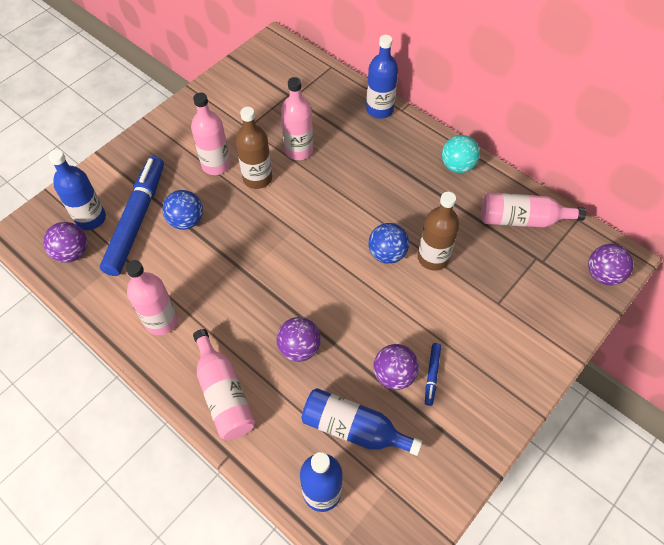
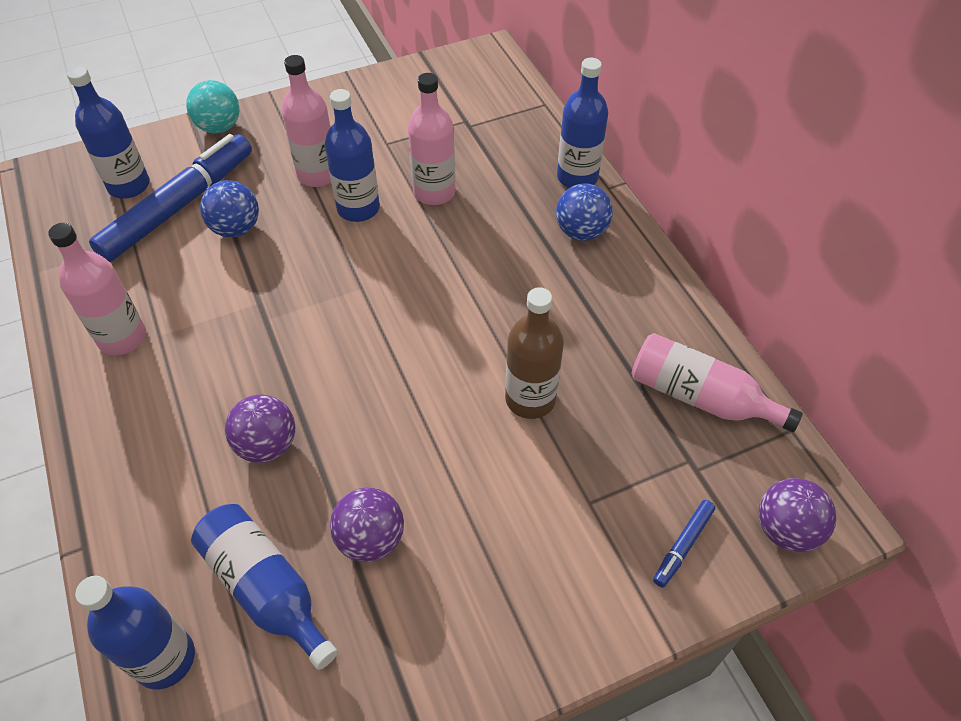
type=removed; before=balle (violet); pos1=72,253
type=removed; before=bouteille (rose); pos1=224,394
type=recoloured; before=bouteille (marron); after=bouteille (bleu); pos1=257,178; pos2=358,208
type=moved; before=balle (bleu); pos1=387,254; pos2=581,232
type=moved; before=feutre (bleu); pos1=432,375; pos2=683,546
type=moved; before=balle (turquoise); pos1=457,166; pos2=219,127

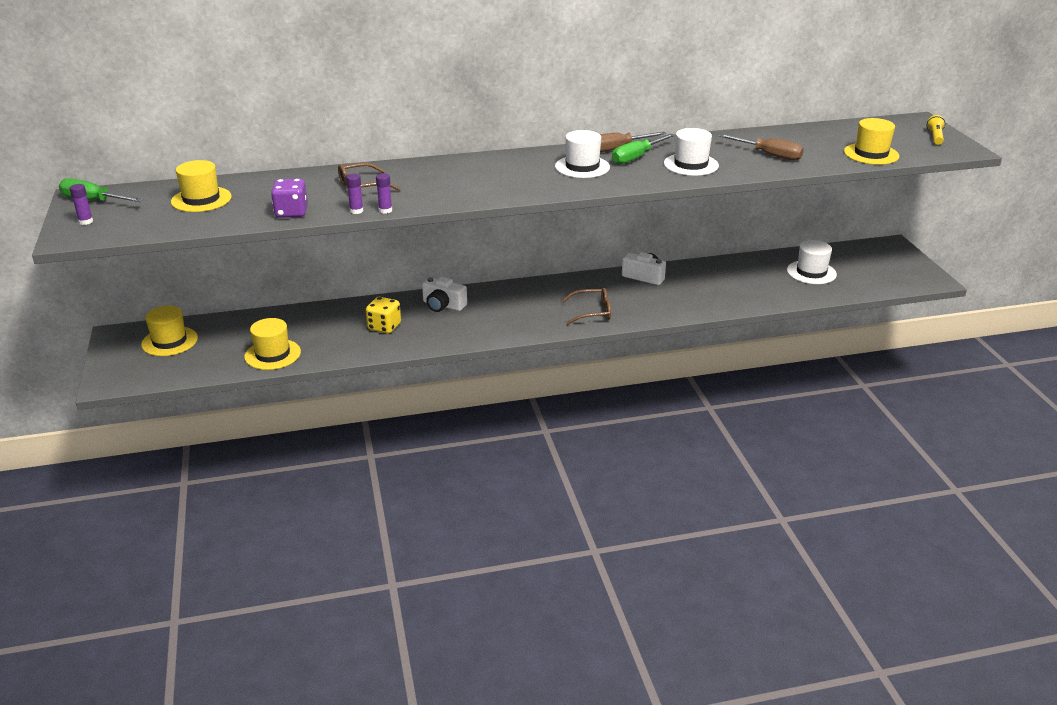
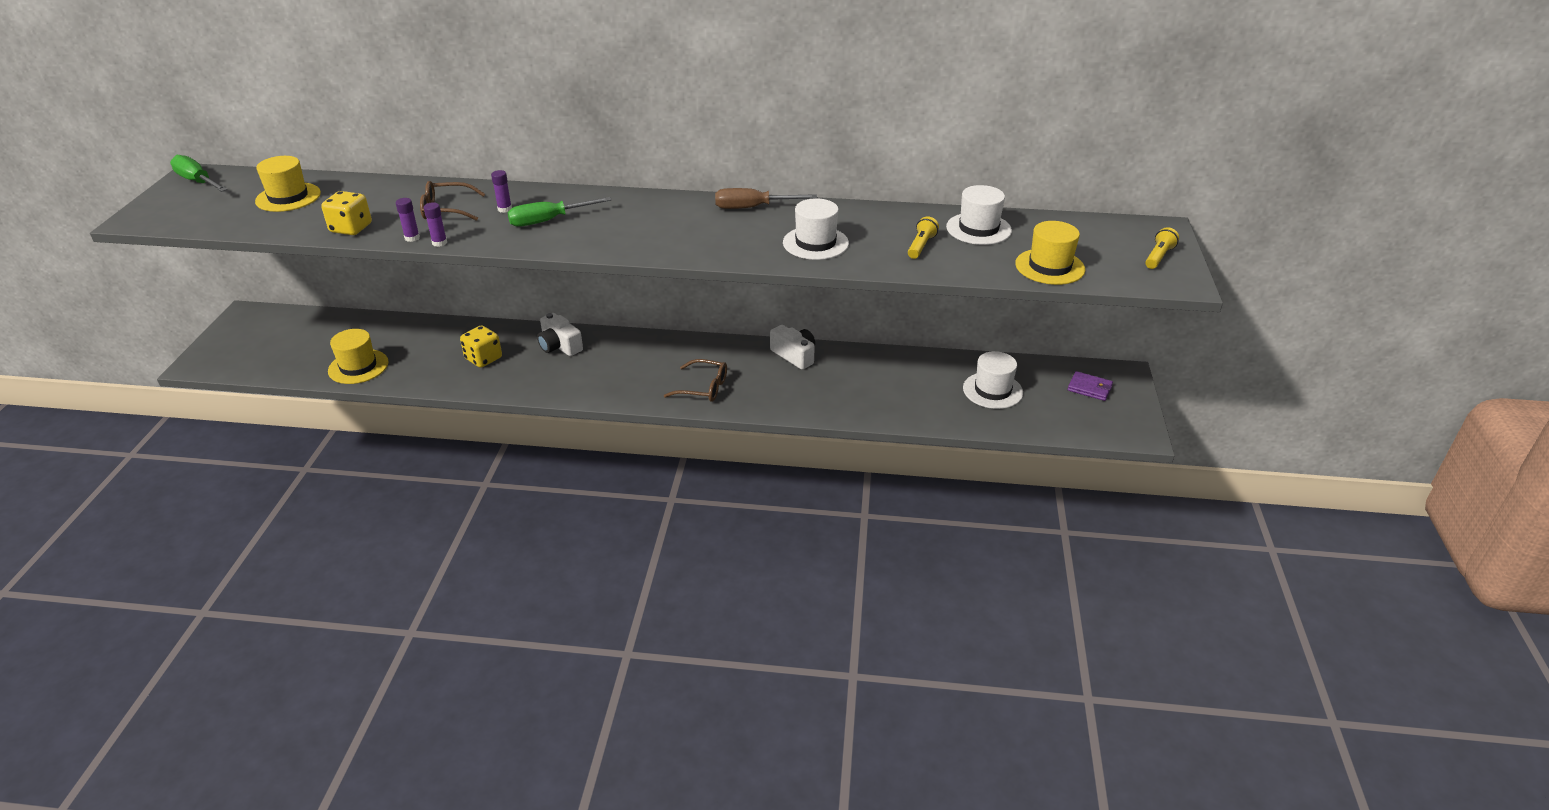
type=moved; before=bâton de colle (violet); pos1=86,221; pos2=505,209
type=removed; before=chapeau (jaune); pos1=169,341
type=recoloured; before=dé (violet); after=dé (jaune); pos1=291,212; pos2=351,228
type=moved; before=chapeau (blanc); pos1=582,167; pos2=978,229
type=moved; before=tournevis (vert); pos1=636,157; pos2=548,221
type=replaced; before=tournevis (marron); after=lampe de poche (jaune); pos1=769,155; pos2=921,246
type=added; after=portefeuille (violet); pos2=1089,388

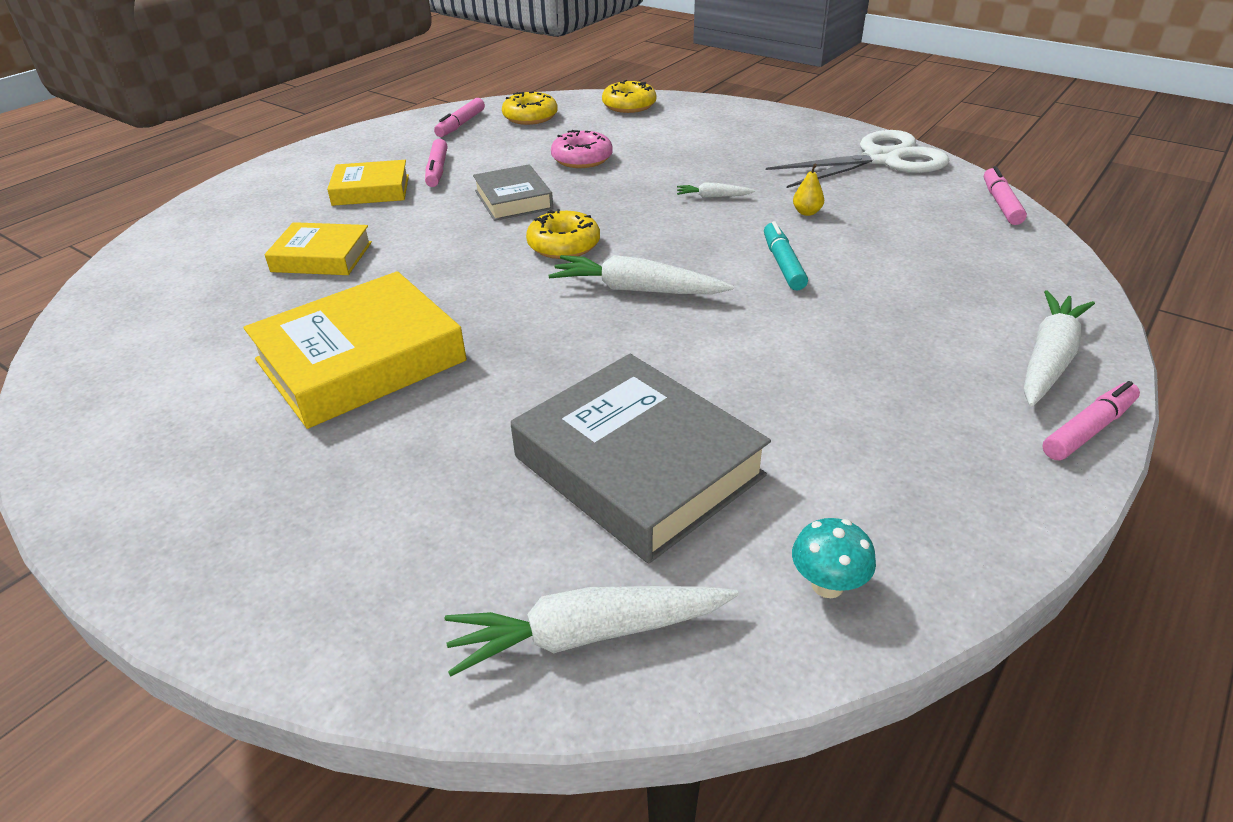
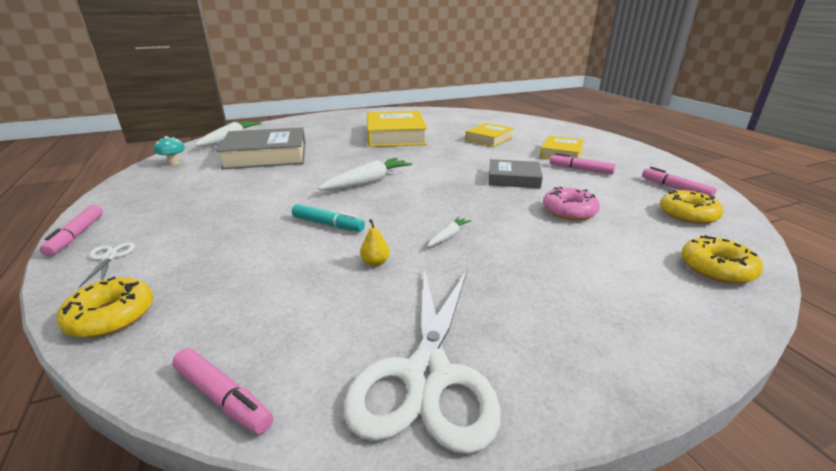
type=moved; before=beignet (jaune); pos1=564,245; pos2=111,316
type=replaced; before=carotte (blanc); after=ciseaux (blanc); pos1=1048,359; pos2=109,257

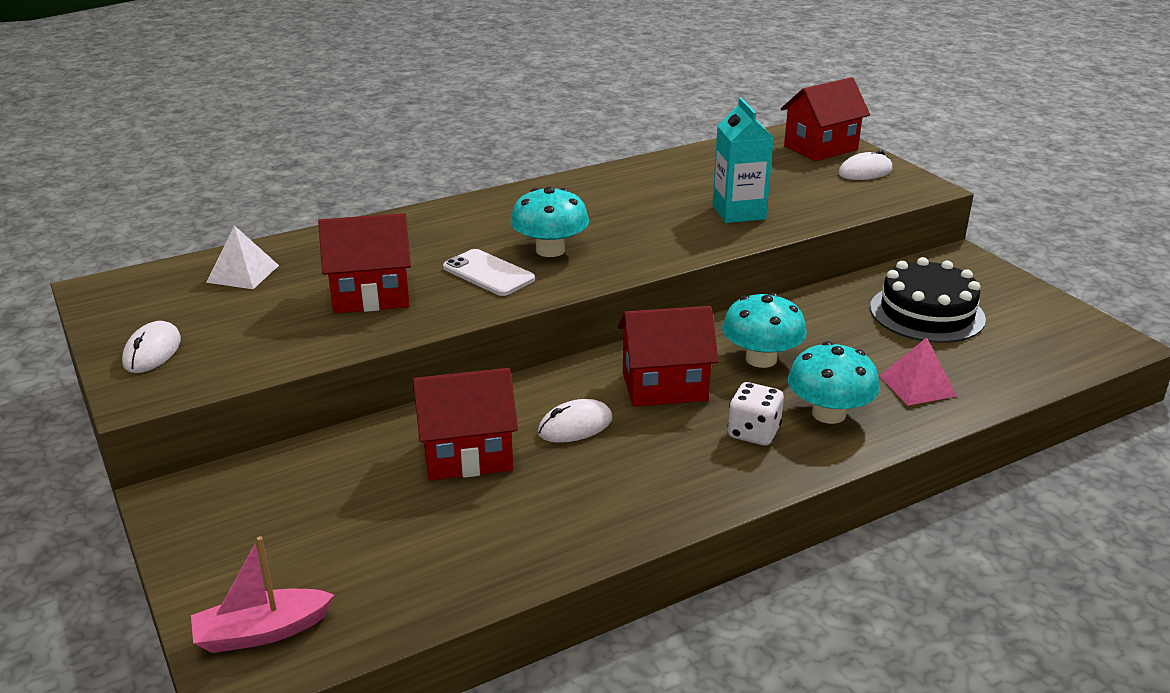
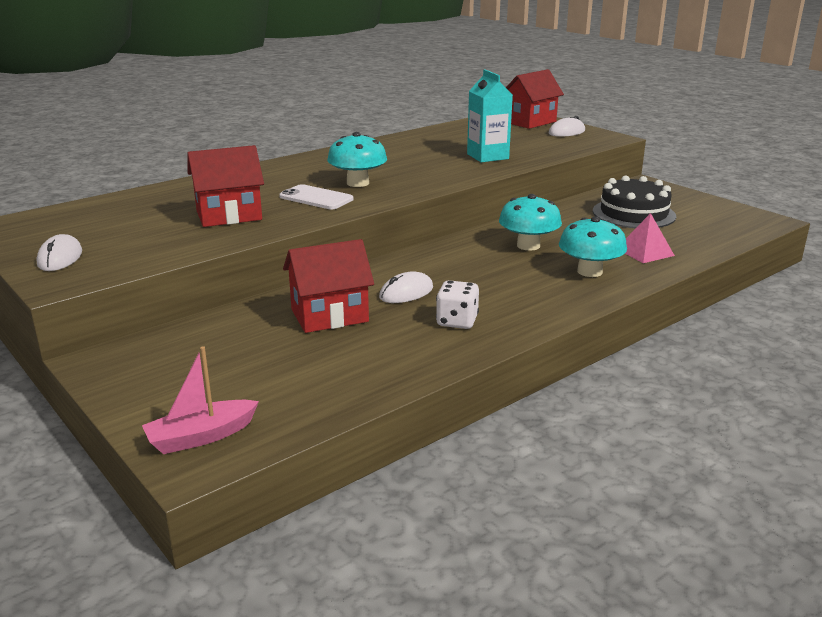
type=removed; before=pyramide (blanc); pos1=242,273
type=removed; before=maison (rouge); pos1=664,386
type=moved; before=dé (blanc); pos1=753,433; pos2=457,321

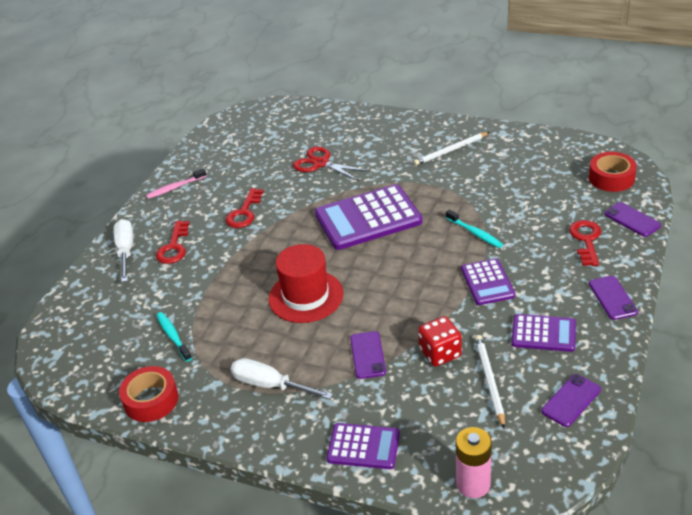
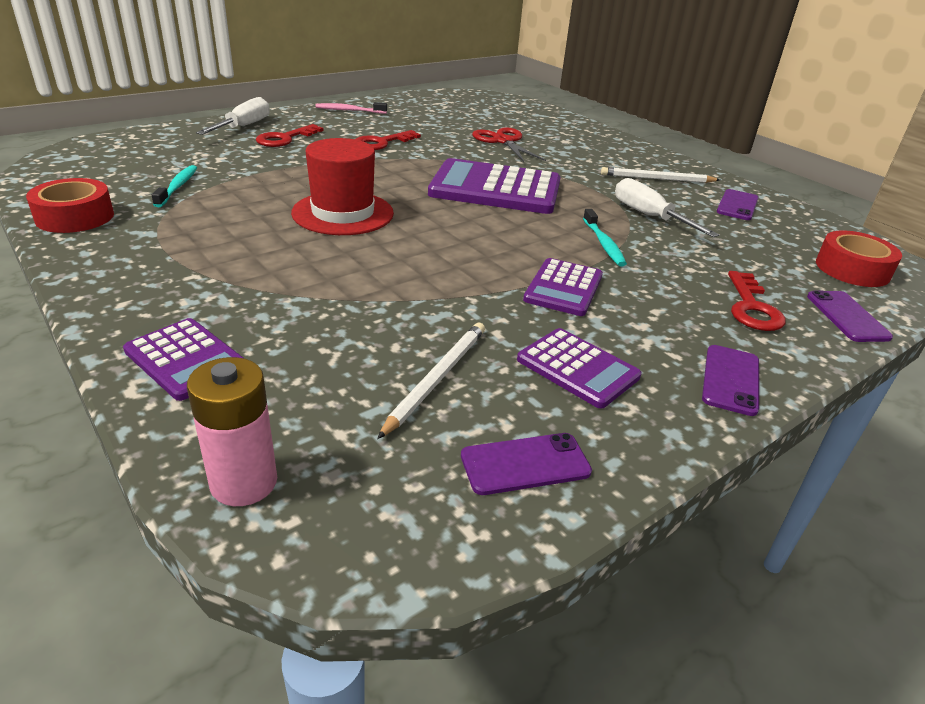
type=moved; before=tournevis (blanc); pos1=269,385; pos2=649,216
type=moved; before=téléphone (violet); pos1=367,355; pos2=737,205
type=removed; before=dé (rouge); pos1=440,353
type=turned; before=clé (rouge); pos1=586,240; pos2=752,307; turn=150

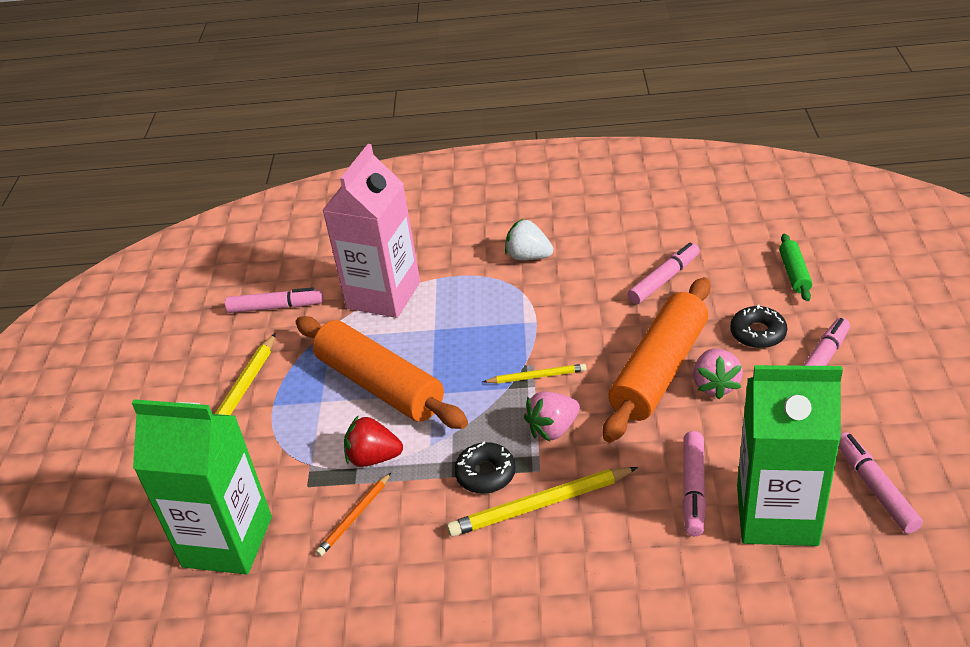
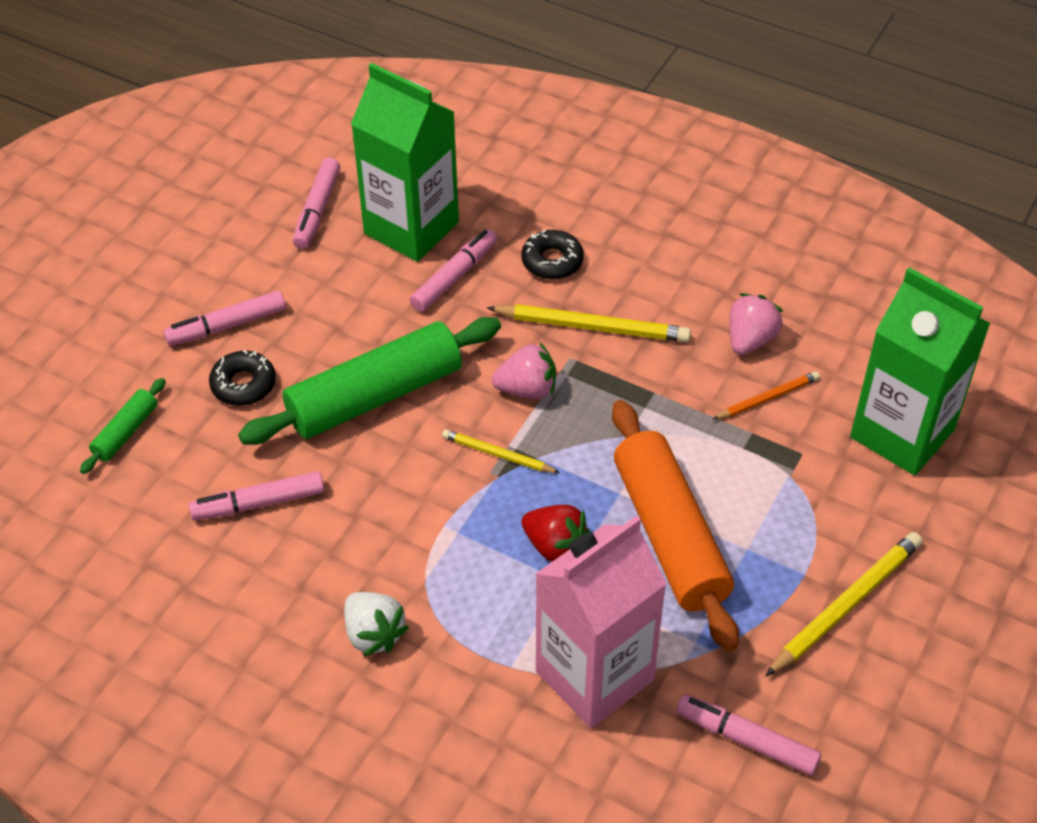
type=moved; before=fraise (rouge); pos1=373,458; pos2=555,546
type=moved; before=beignet (noir); pos1=485,474; pos2=552,261
type=recoloured; before=rouleau à pâtisserie (orange); after=rouleau à pâtisserie (vert); pos1=659,370; pos2=374,396
type=moved; before=fraise (rose); pos1=715,385; pos2=750,340

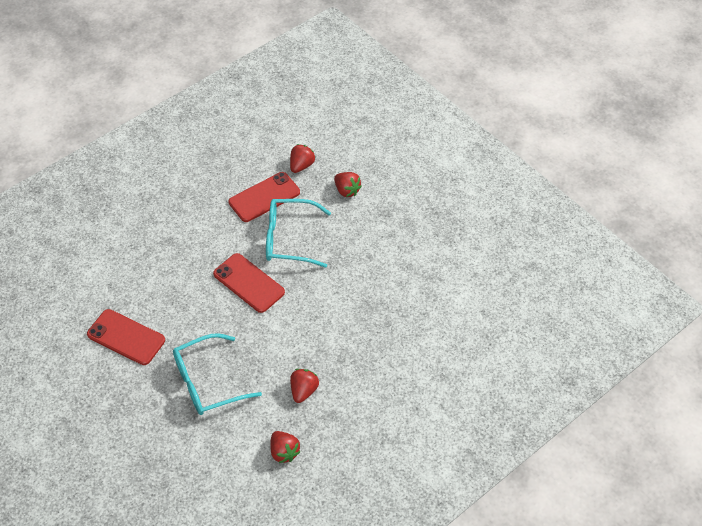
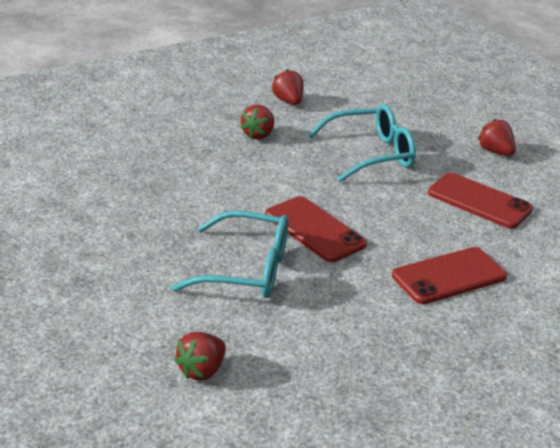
type=moved; before=téléphone (rouge); pos1=264,197; pos2=449,276
type=moved; before=fraise (rouge); pos1=347,190; pos2=495,152

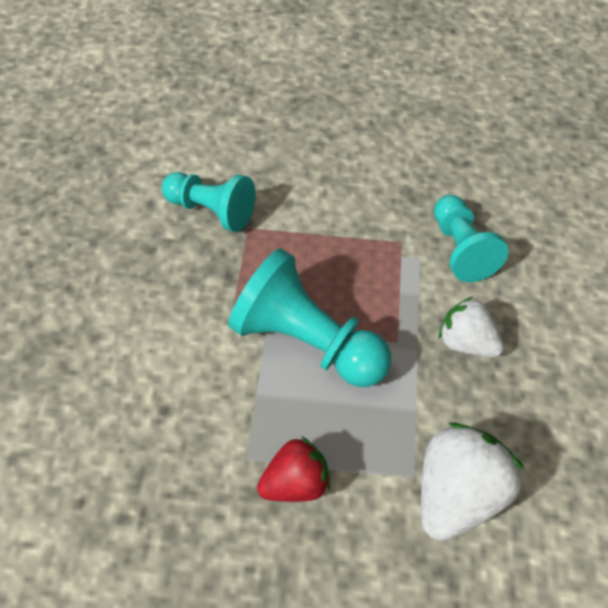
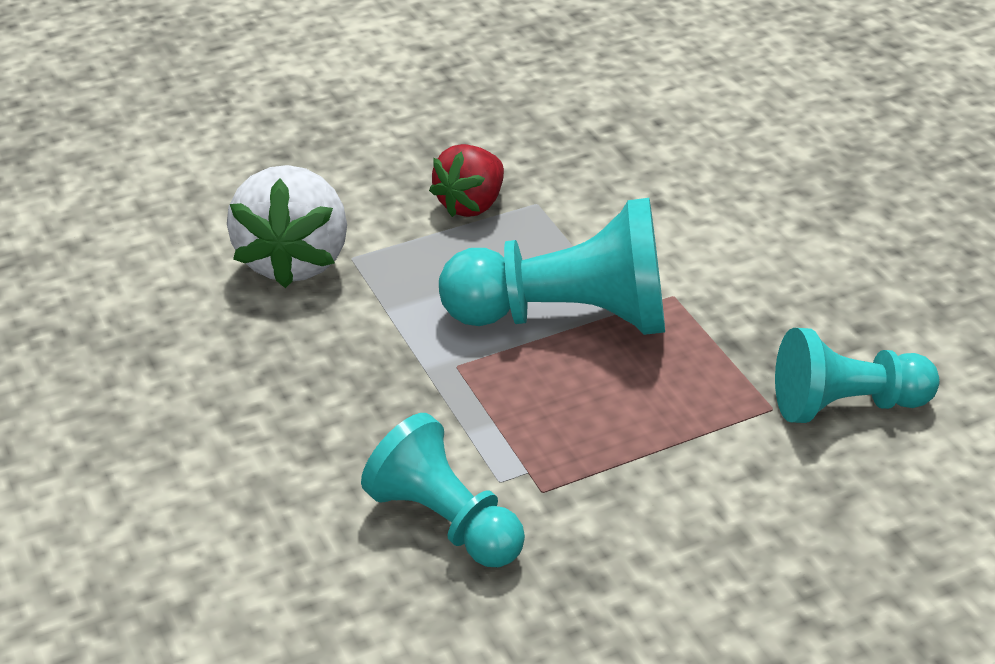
type=removed; before=fraise (blanc); pos1=466,343

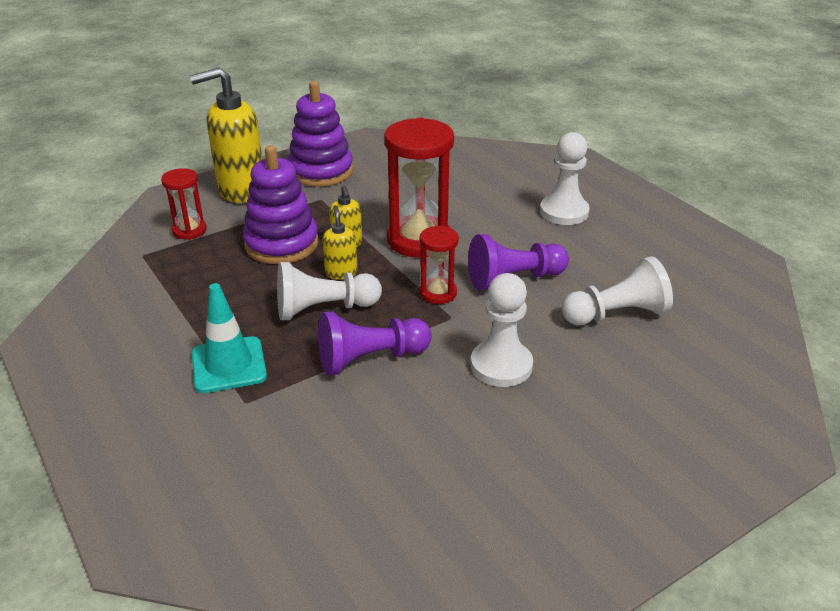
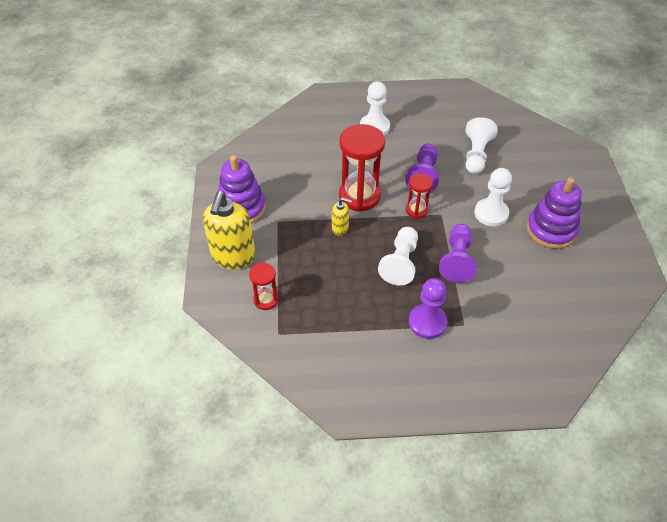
type=replaced; before=cône de chantier (turquoise); after=pion (violet); pos1=229,365; pos2=427,322
type=moved; before=jouet à empiler (violet); pos1=281,244; pos2=551,230
type=removed; before=distributeur de savon (jaune); pos1=341,272

